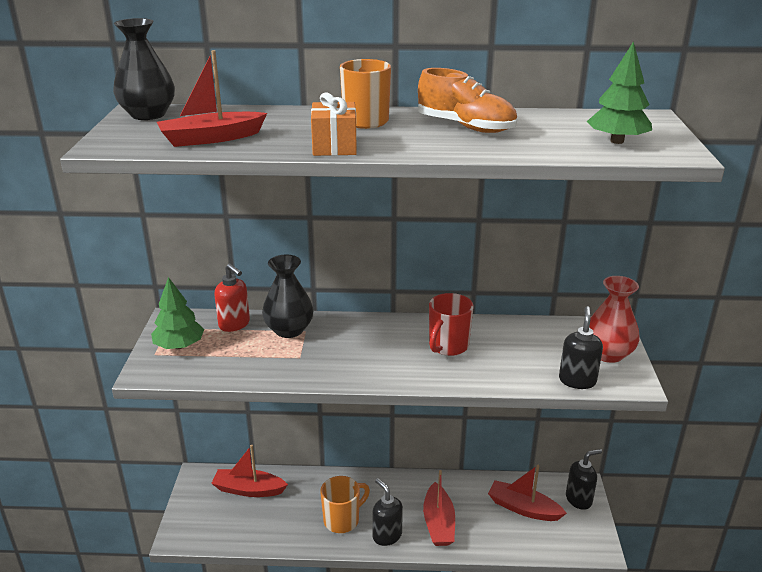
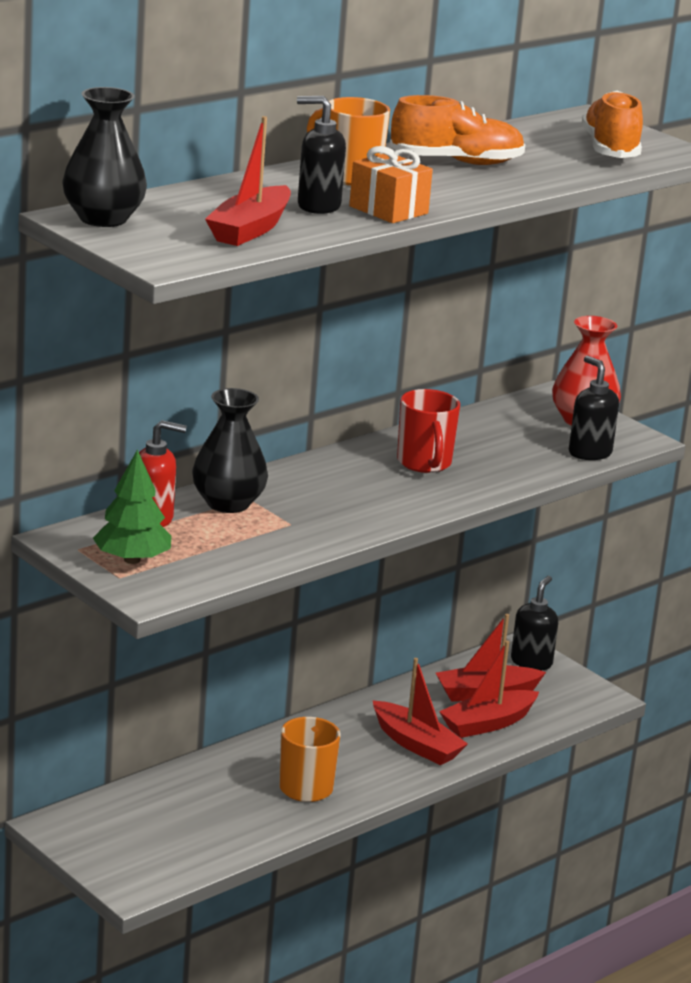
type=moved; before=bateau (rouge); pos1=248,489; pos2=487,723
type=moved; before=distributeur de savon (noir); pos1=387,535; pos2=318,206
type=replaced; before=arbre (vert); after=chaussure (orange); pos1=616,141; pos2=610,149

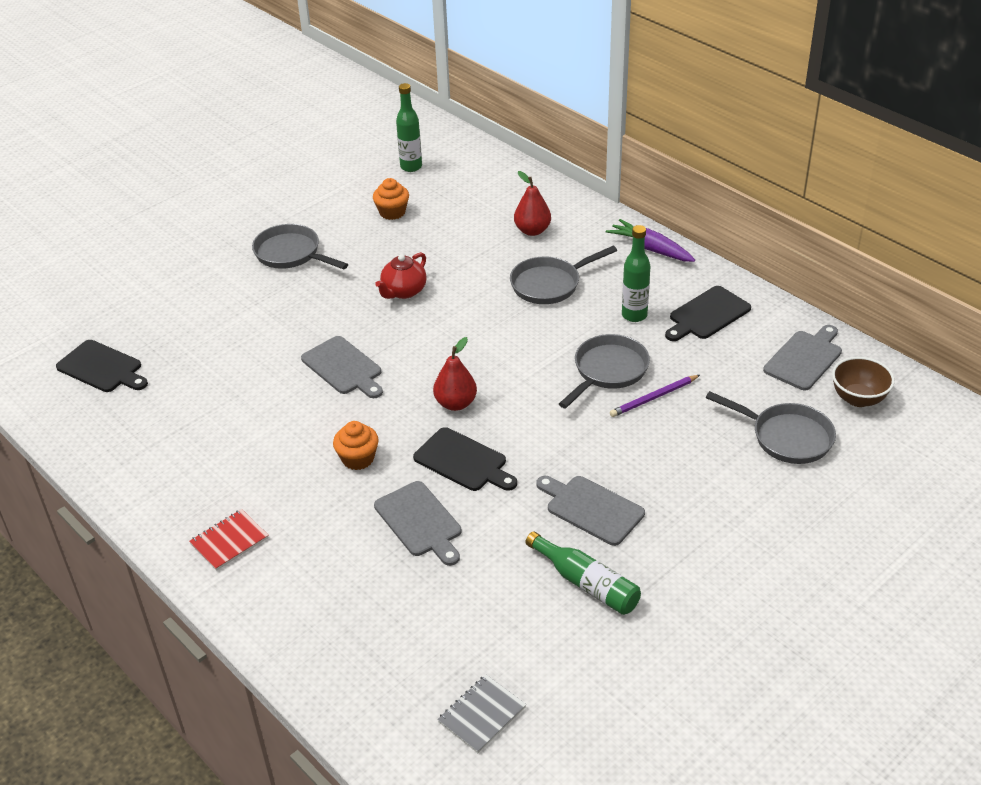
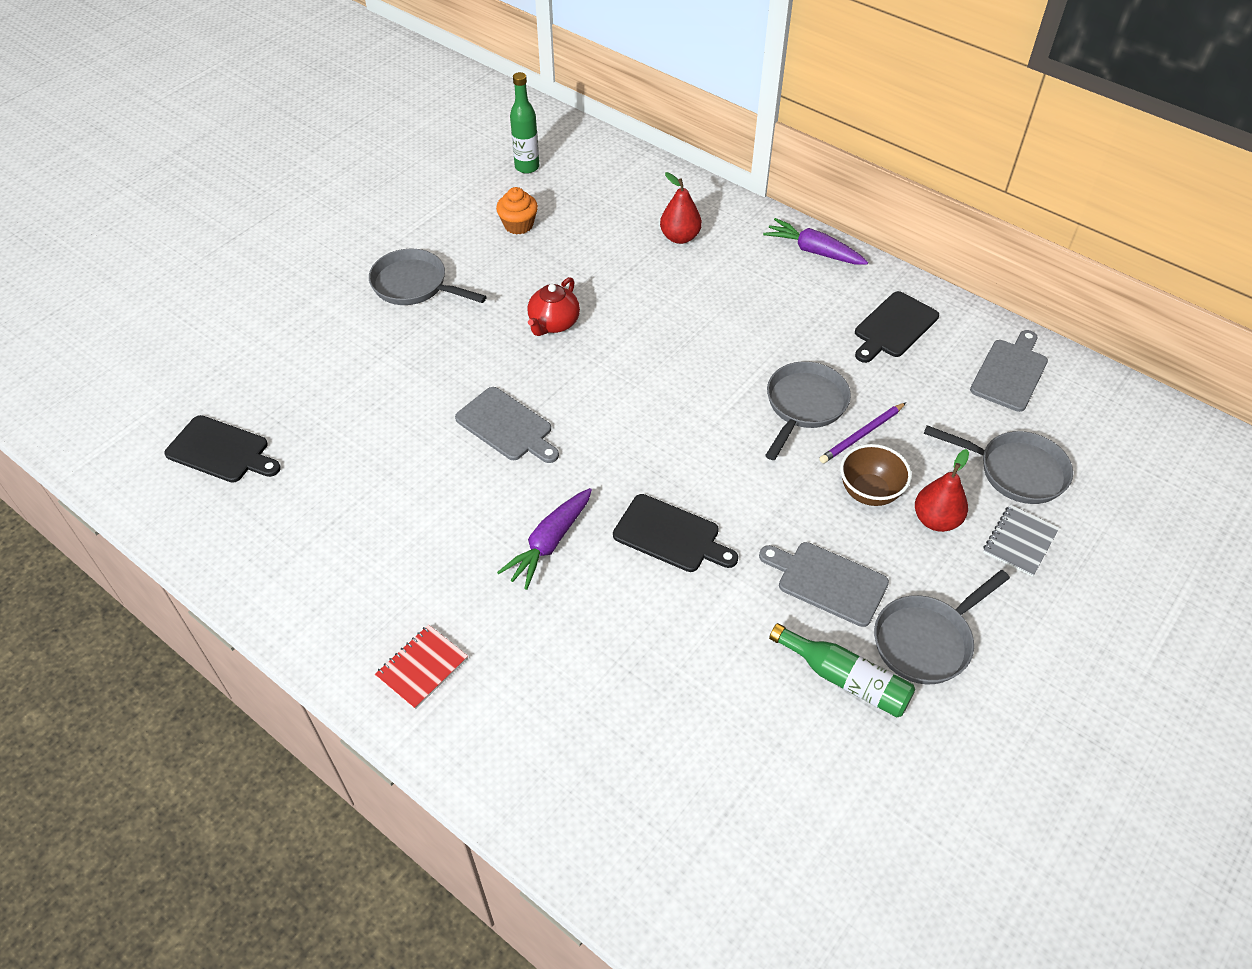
type=replaced; before=muffin (orange); after=carotte (violet); pos1=358,458; pos2=549,543
type=removed; before=planche à découper (gris); pos1=420,522
type=moved; before=poire (rouge); pos1=456,403; pos2=936,520
type=moved; before=carnet (gris); pos1=482,715; pos2=1020,542
type=moved; before=poêle (gris); pos1=549,284; pos2=926,641
type=removed; before=bouteille (vert); pos1=634,315
type=moved; before=bol (marron); pos1=858,399; pos2=869,492

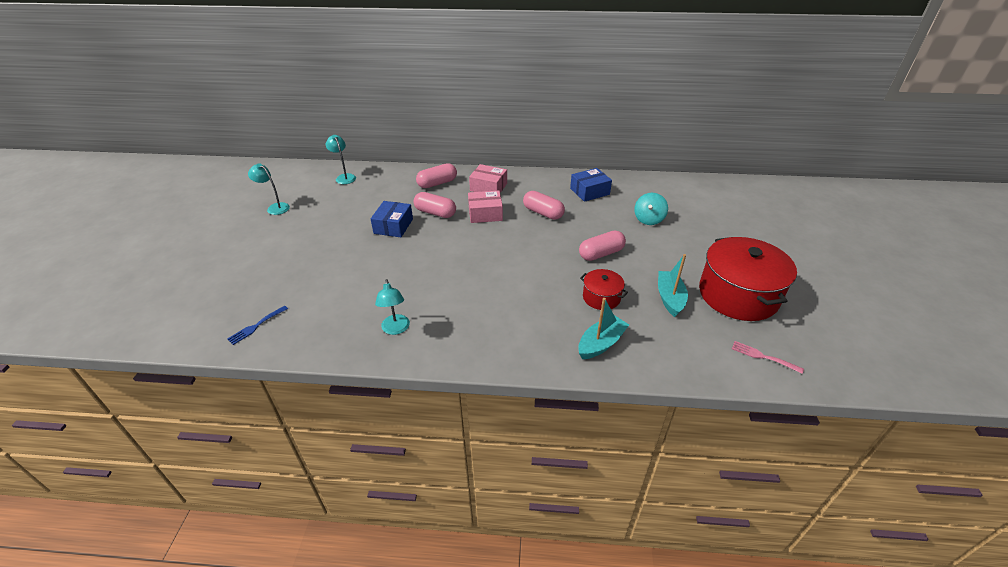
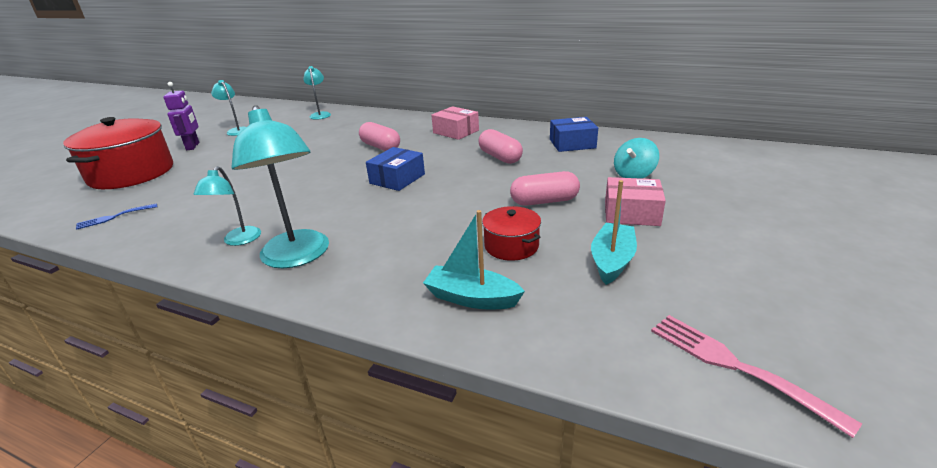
type=moved; before=boîte (bleu); pos1=393,226; pos2=397,179
type=removed; before=gélule (rose); pos1=437,183
type=moved; before=boîte (rose); pos1=485,214; pos2=631,213
type=turned; before=bateau (turquoise); pos1=601,343; pos2=471,298; turn=-135
type=moved; before=marmite (rouge); pos1=738,295; pos2=131,173
type=resized; before=fourchette (rose); pos1=763,357; pos2=735,366; scale=1.56
type=added; after=robot (violet); pos2=193,146
type=added; after=lampe (turquoise); pos2=298,257

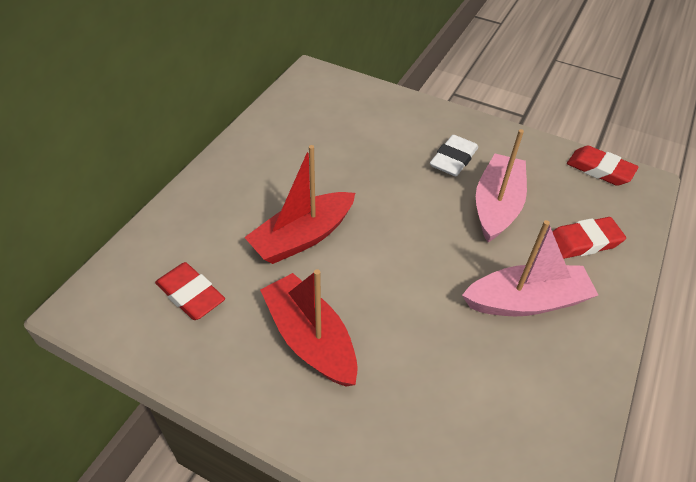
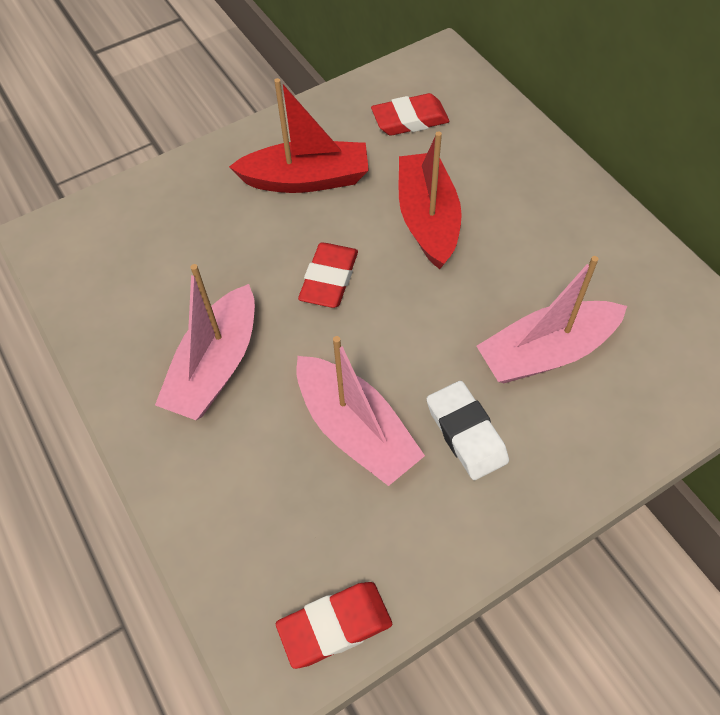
type=moved; before=gomme (rouge); pos1=583,242; pos2=329,279
type=added; after=bateau (rose); pos2=546,352

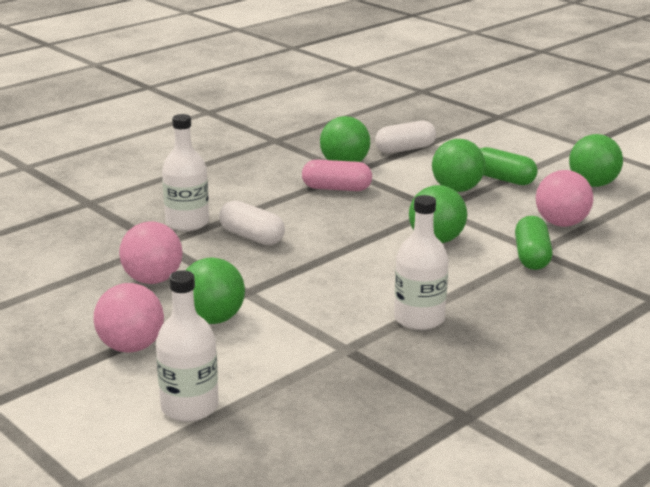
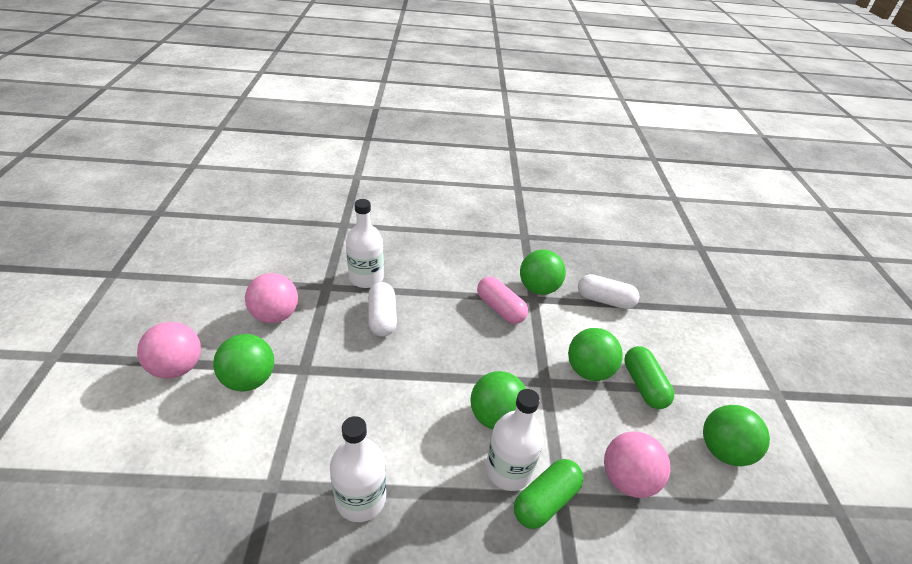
type=moved; before=bouteille (blanc); pos1=189,407; pos2=508,470

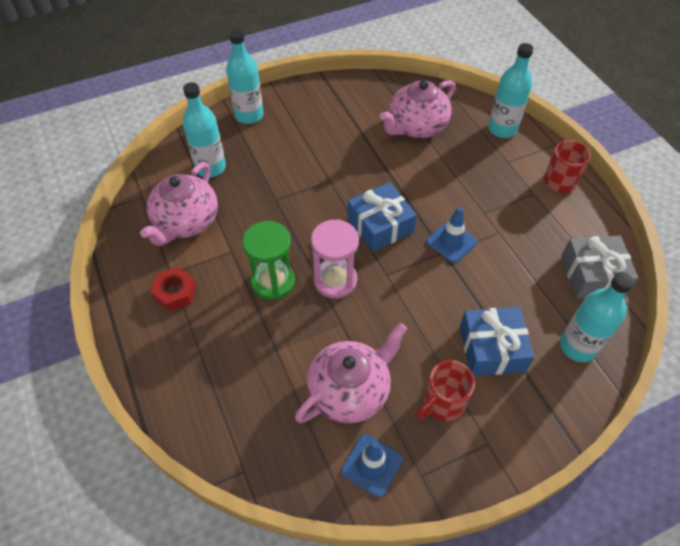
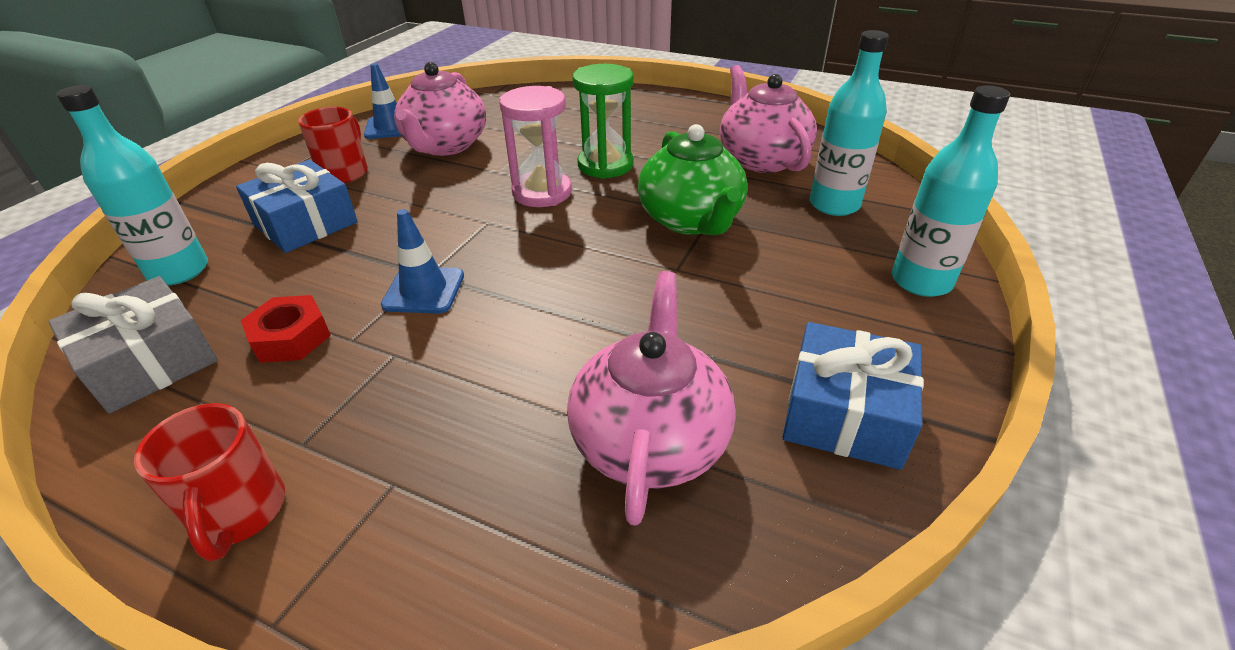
type=moved; before=écrou (rouge); pos1=175,292; pos2=291,338
type=moved; before=cadeau (bleu); pos1=380,225; pos2=845,413
type=removed; before=bouteille (turquoise); pos1=502,129
type=added; after=théière (vert); pos2=691,220

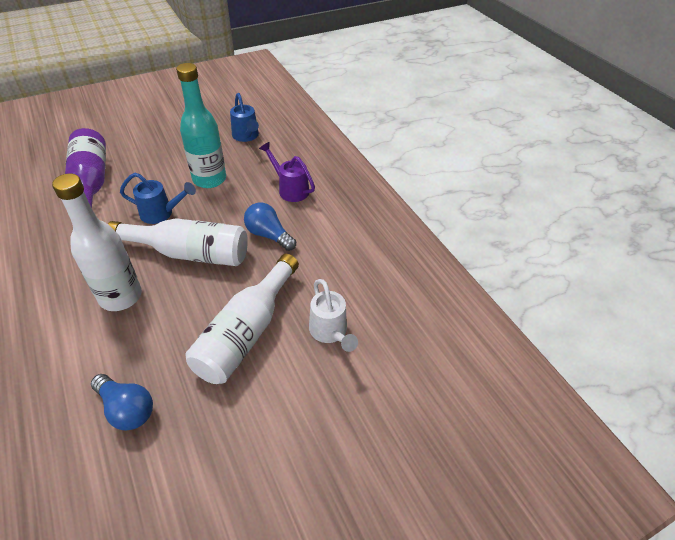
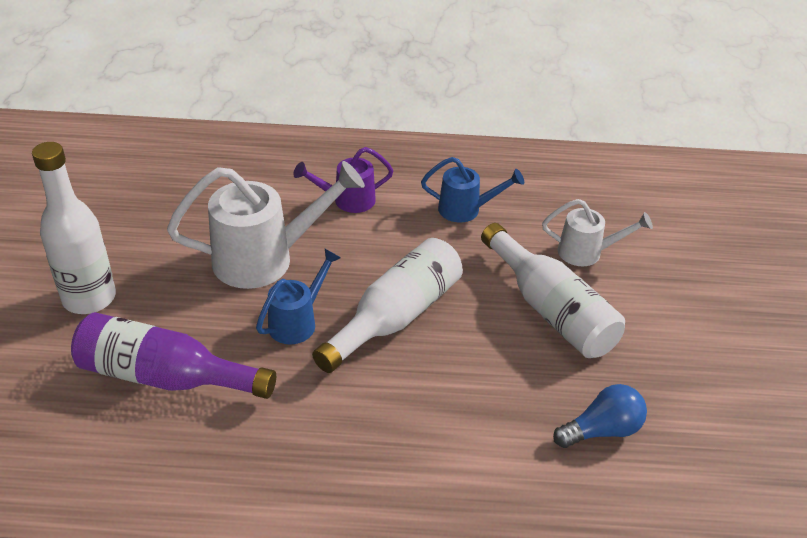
type=moved; before=bouteille (blanc); pos1=120,296; pos2=89,298
type=replaced; before=bouteille (turquoise); after=arrosoir (blanc); pos1=209,179; pos2=265,259
type=moved; before=arrosoir (bleu); pos1=246,136; pos2=466,210
type=removed; before=ampoule (bleu); pos1=268,235

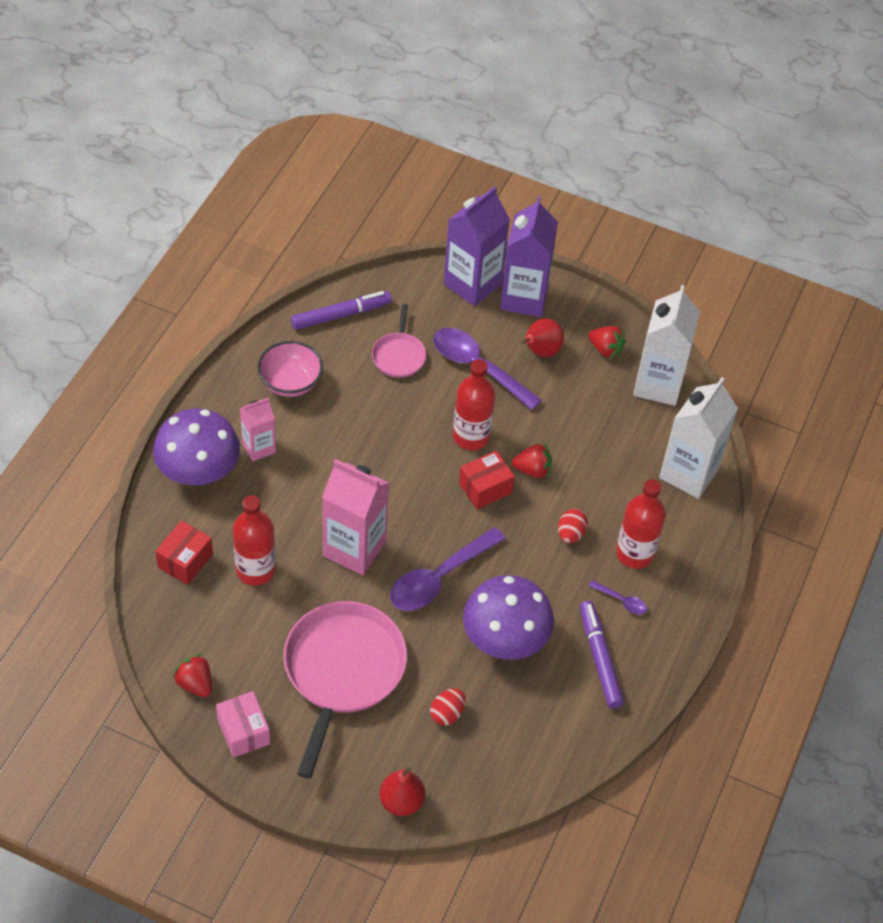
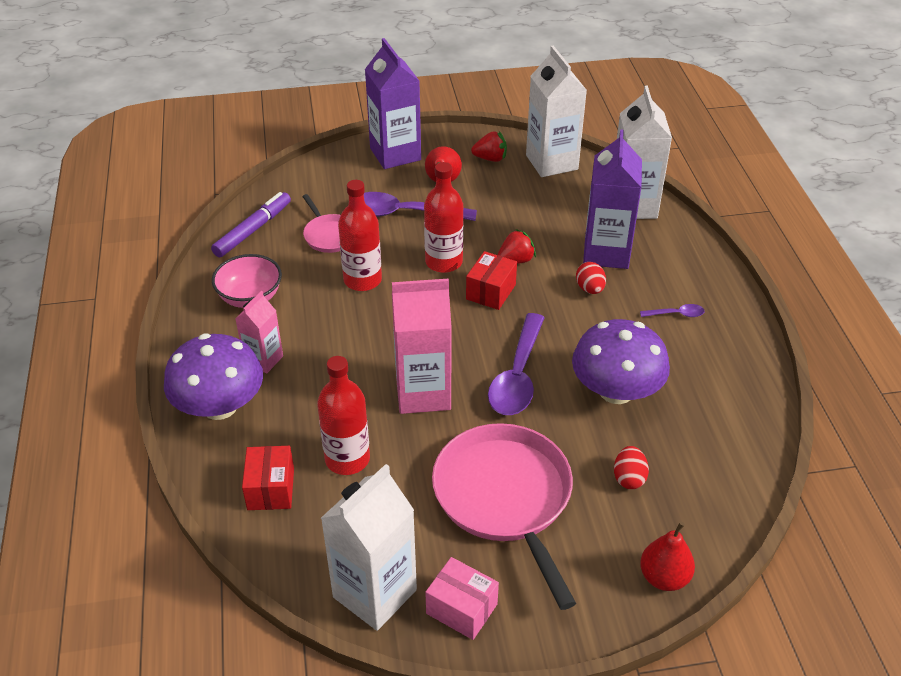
type=replaced; before=fraise (rouge); after=brique de lait (blanc); pos1=195,683; pos2=375,593
type=moved; before=brique de lait (violet); pos1=472,284; pos2=606,253
type=removed; before=feutre (violet); pos1=599,658
type=moved; before=bouteille (rouge); pos1=635,553; pos2=362,280

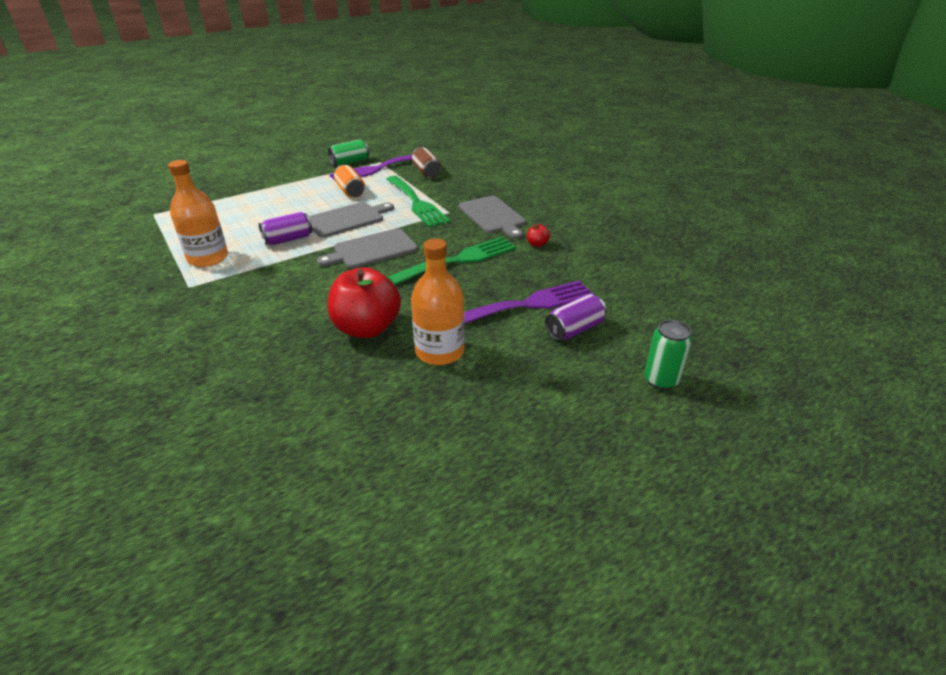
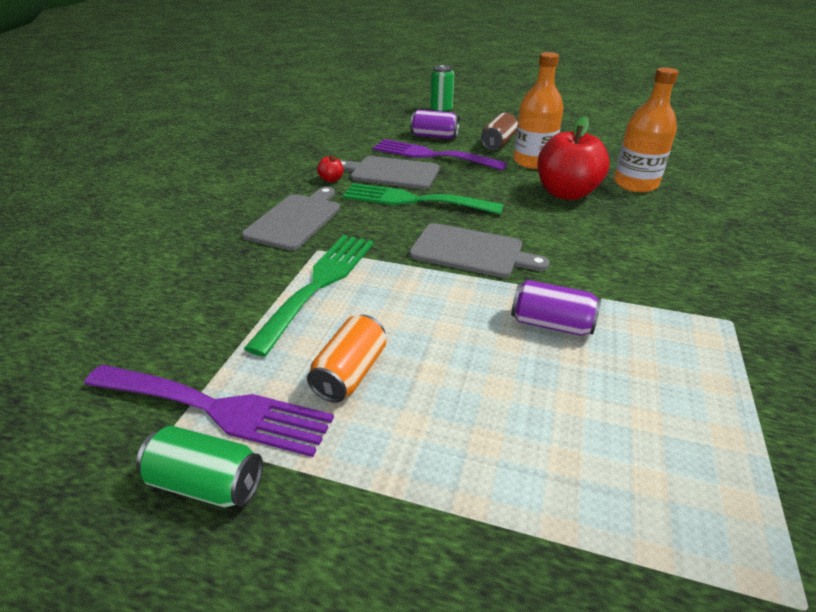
type=moved; before=bouteille (orange); pos1=208,258; pos2=635,184
type=moved; before=planche à découper (gris); pos1=347,219; pos2=391,173
type=moved; before=canette (marron); pos1=426,172; pos2=498,143

